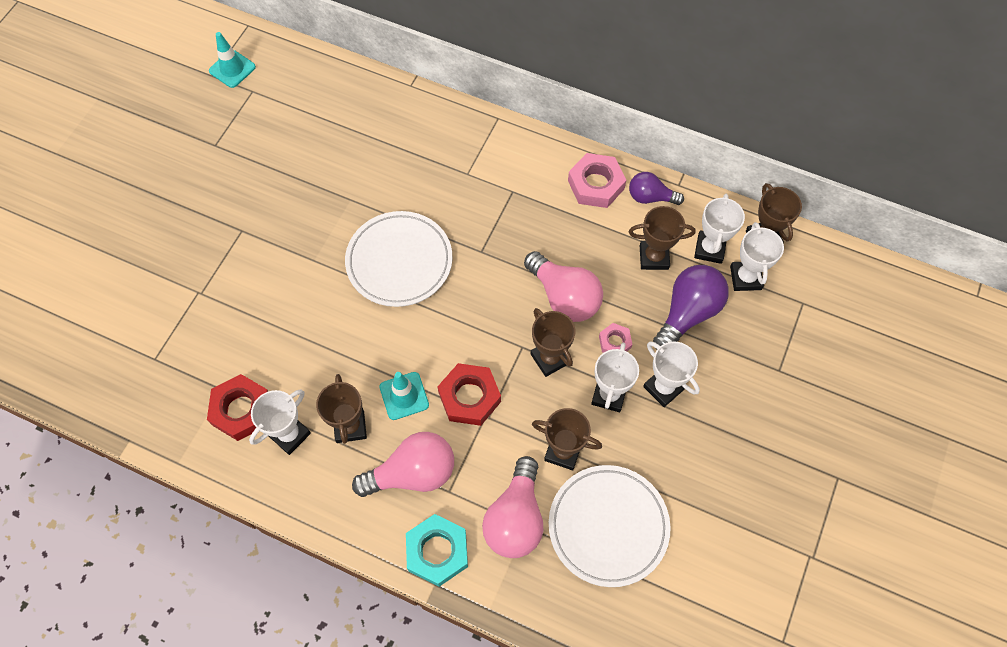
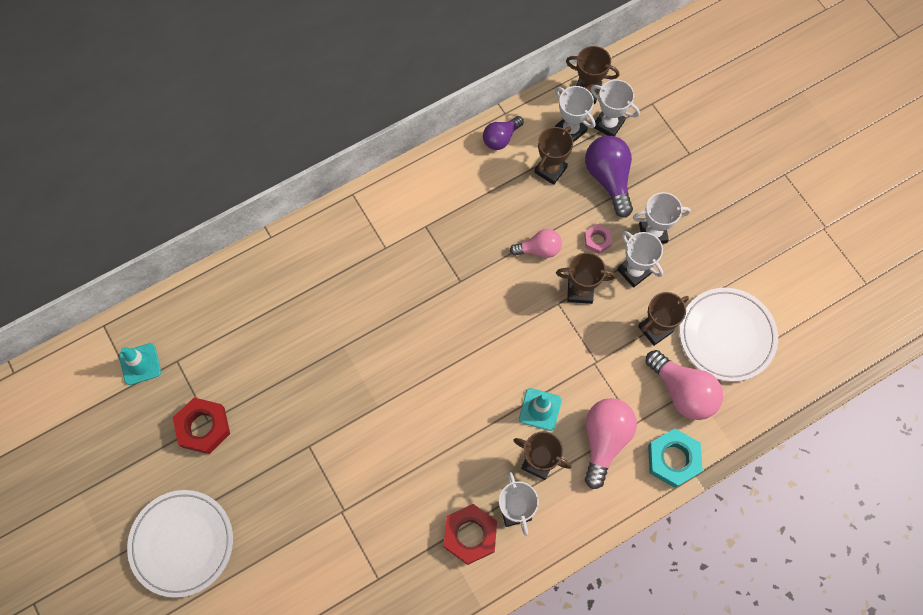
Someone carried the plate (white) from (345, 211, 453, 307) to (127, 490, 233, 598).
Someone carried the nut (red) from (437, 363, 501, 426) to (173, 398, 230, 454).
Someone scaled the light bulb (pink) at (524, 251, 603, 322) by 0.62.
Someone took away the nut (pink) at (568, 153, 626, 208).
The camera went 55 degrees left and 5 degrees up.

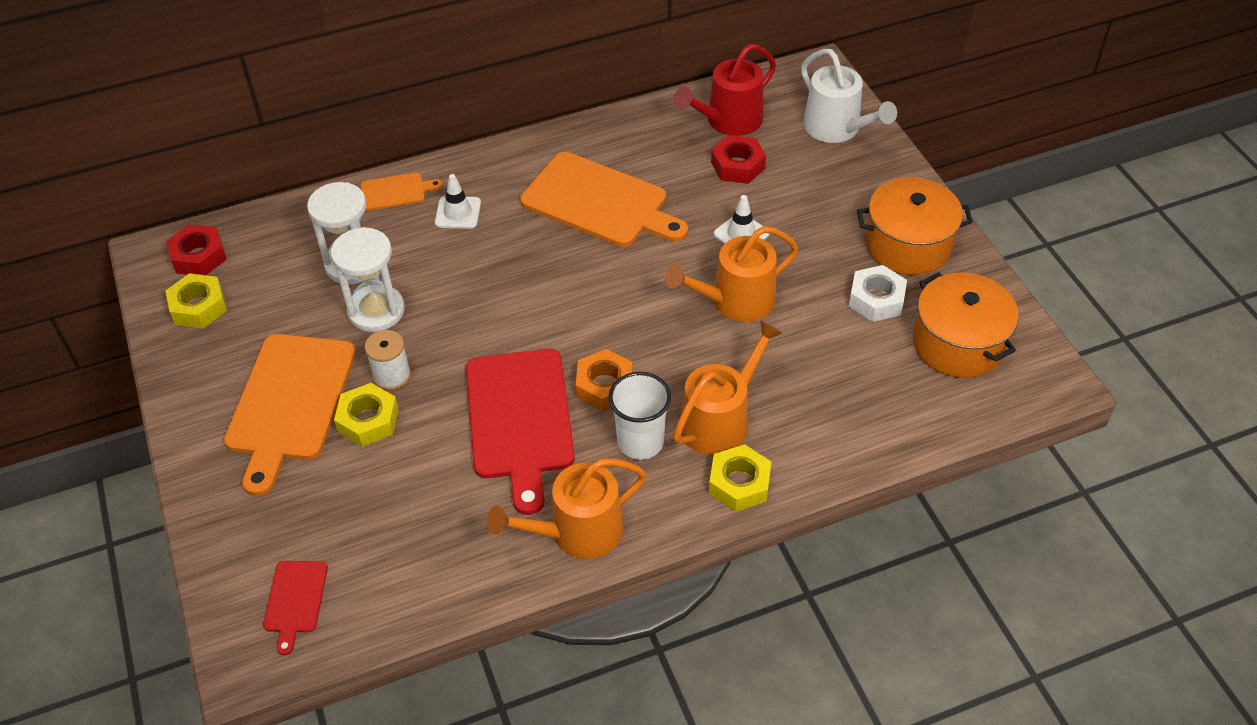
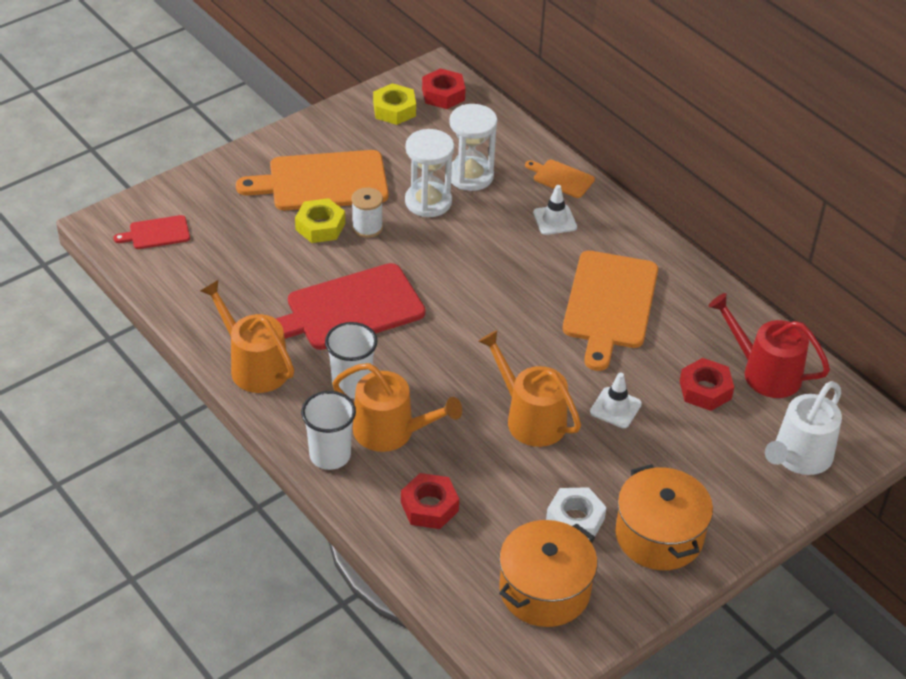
Someone rotated the cutting board (orange) at (361, 173, 442, 211) by 150 degrees clockwise.
Someone took away the nut (orange) at (576, 349, 633, 411).
Someone swapped the nut (yellow) at (709, 444, 771, 512) for the cup (white) at (301, 391, 356, 470).
Someone put down the nut (red) at (401, 473, 459, 529).
The camera went 70 degrees right and 5 degrees down.

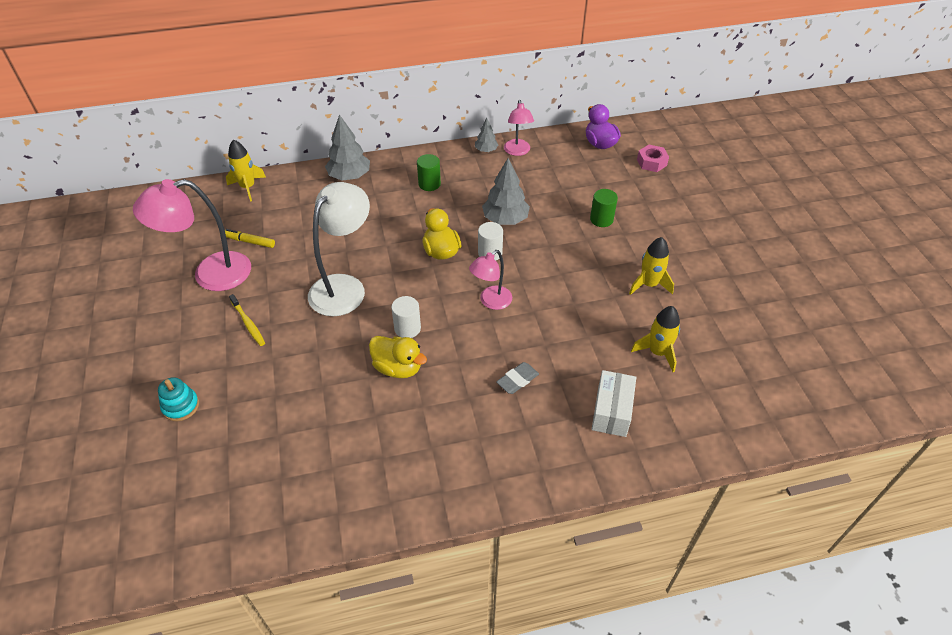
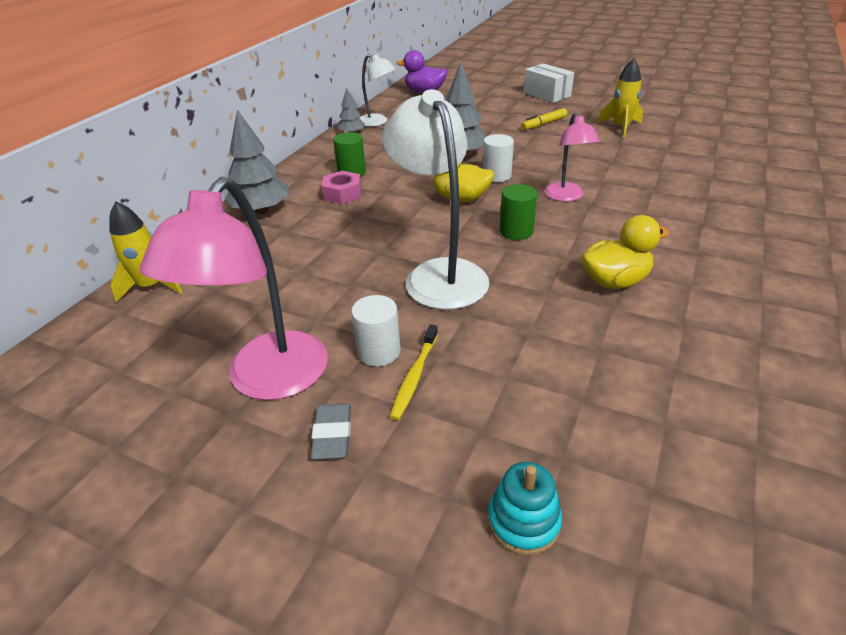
Someone carried the marker (yellow) from (225, 229, 275, 248) to (521, 108, 567, 130).
Someone rotated the toothbrush (yellow) at (229, 294, 265, 346) by 105 degrees clockwise.
Someone carried the cylinder (white) from (391, 296, 421, 338) to (351, 295, 401, 366).
Someone carried the eraser (grey) from (496, 362, 539, 394) to (311, 403, 351, 460).
Someone repainted the lamp (pink) at (504, 100, 534, 156), which became the lamp (white) at (359, 54, 396, 127).
Someone carried the cylinder (green) from (590, 189, 618, 227) to (500, 184, 537, 240).
Someone carried the box (white) from (592, 370, 636, 437) to (524, 63, 574, 103).
Someone took away the rocket (yellow) at (631, 306, 680, 372).
Someone carried the nut (pink) from (637, 145, 669, 172) to (322, 171, 362, 204).
The camera went 50 degrees left and 10 degrees down.

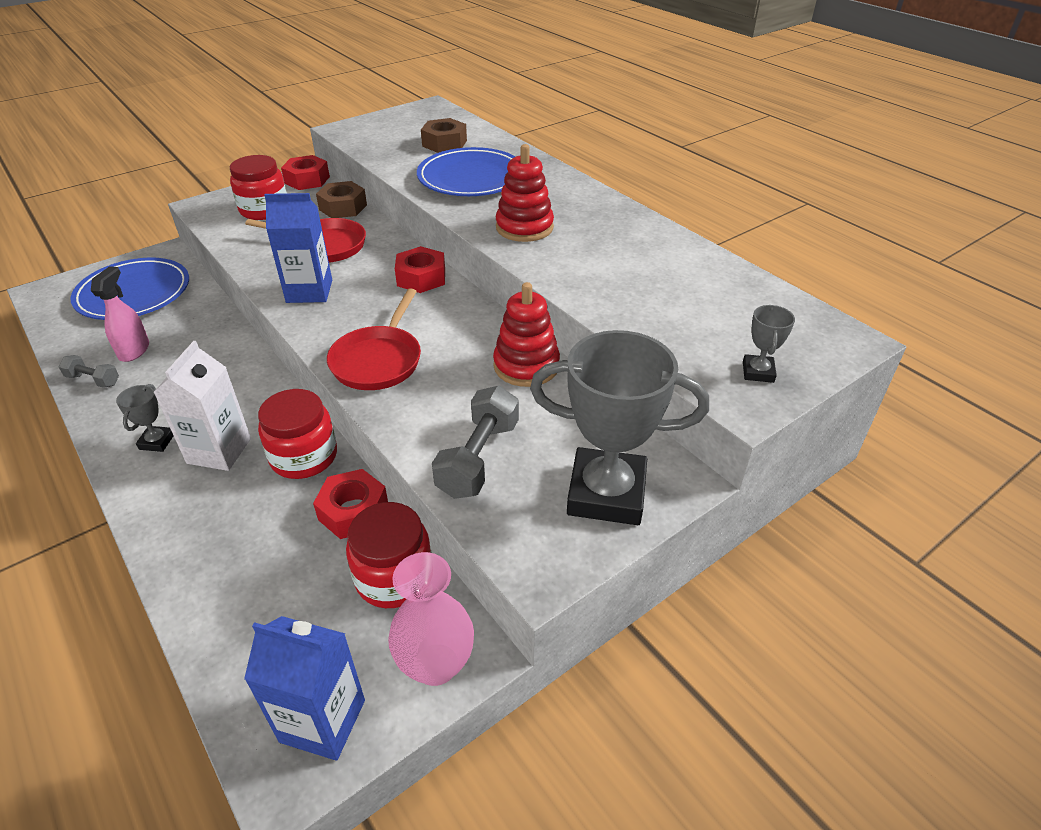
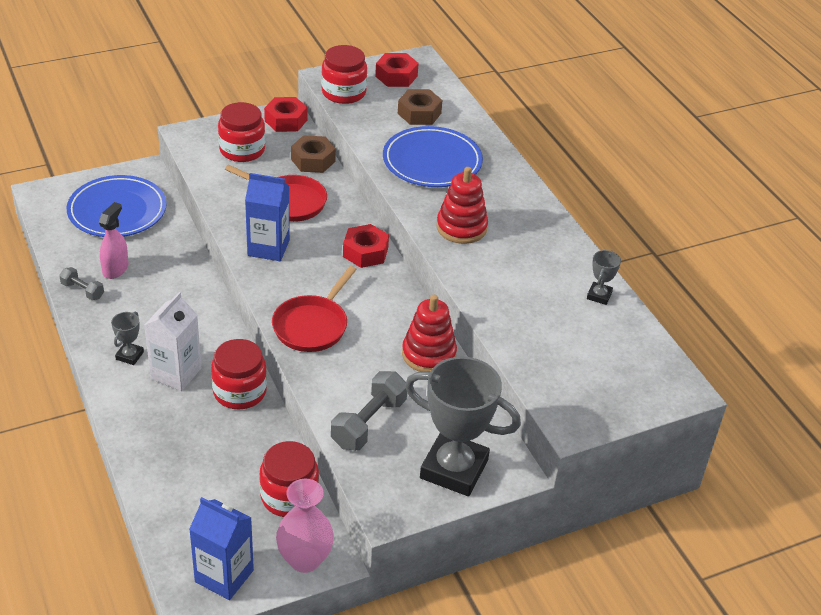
Someone carried the nut (red) from (313, 469, 388, 539) to (375, 53, 419, 87).
Someone carried the trophy (grey) from (743, 305, 795, 383) to (587, 250, 621, 305).
Someone put down the jar (red) at (321, 45, 367, 104).
The camera went 10 degrees right and 0 degrees up.

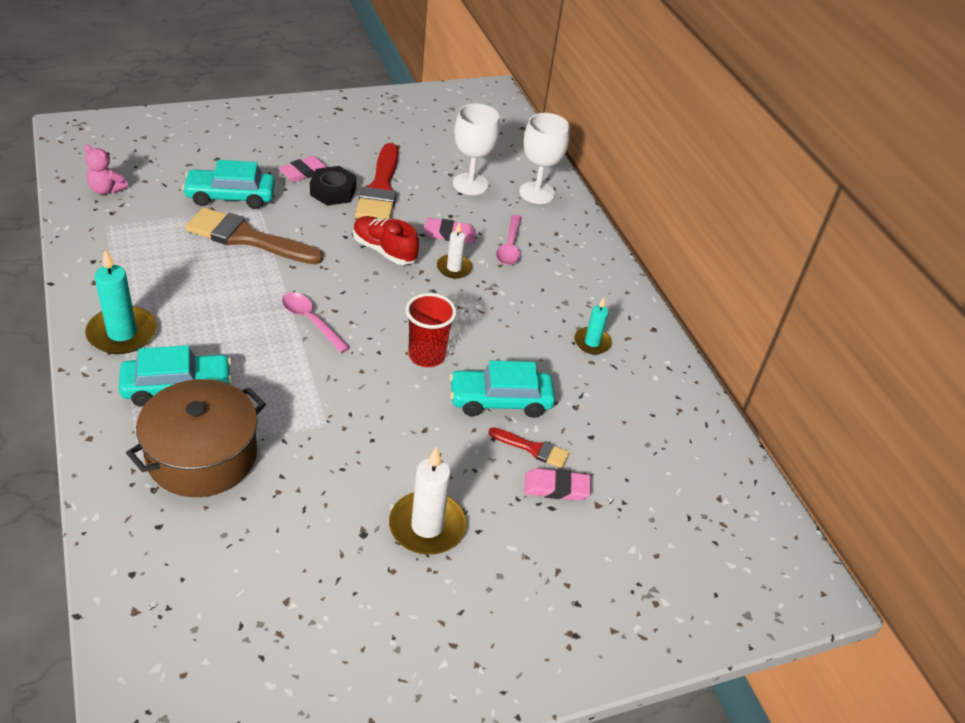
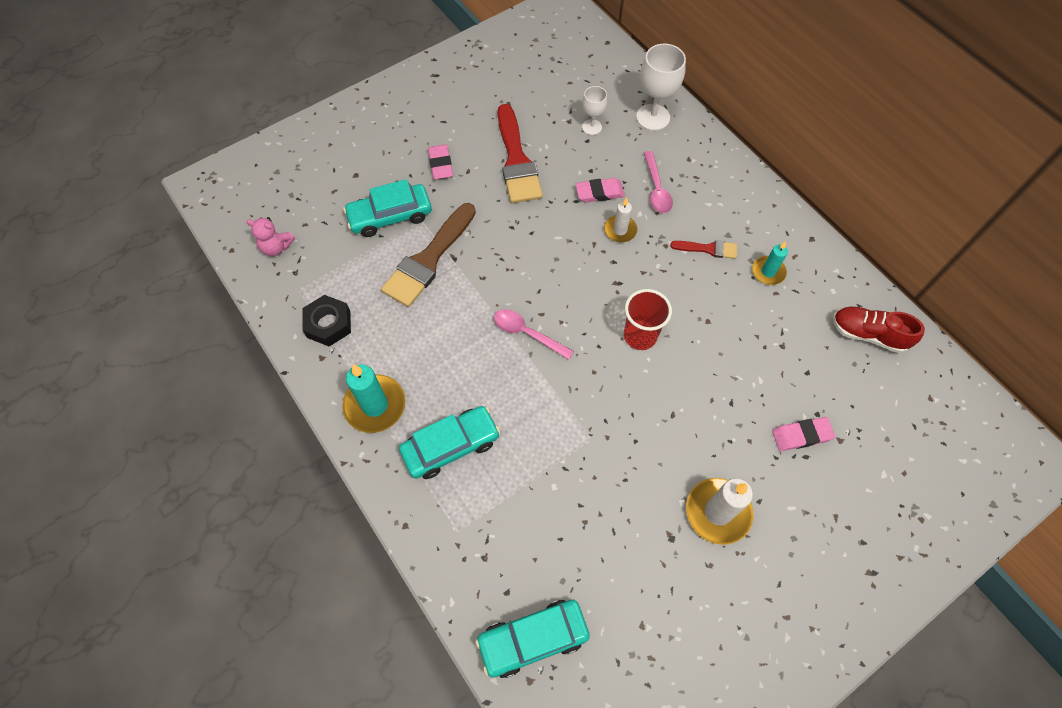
Someone took away the pot (brown) at (126, 379, 266, 497).
Someone rotated the brush (brown) at (185, 207, 323, 264) by 60 degrees counterclockwise.
Someone rotated the eraser (pink) at (278, 156, 327, 182) by 45 degrees counterclockwise.
Someone carried the nut (black) from (310, 166, 356, 206) to (302, 295, 351, 347).
Someone carried the shoe (red) from (353, 216, 419, 265) to (833, 307, 925, 353).
Someone carried the car (turquoise) from (449, 361, 555, 418) to (475, 600, 590, 678).
Someone scaled the goblet (white) at (453, 104, 500, 195) by 0.58.
Someone carried the brush (red) from (489, 427, 570, 468) to (670, 240, 737, 259).
The camera went 10 degrees left and 20 degrees up.

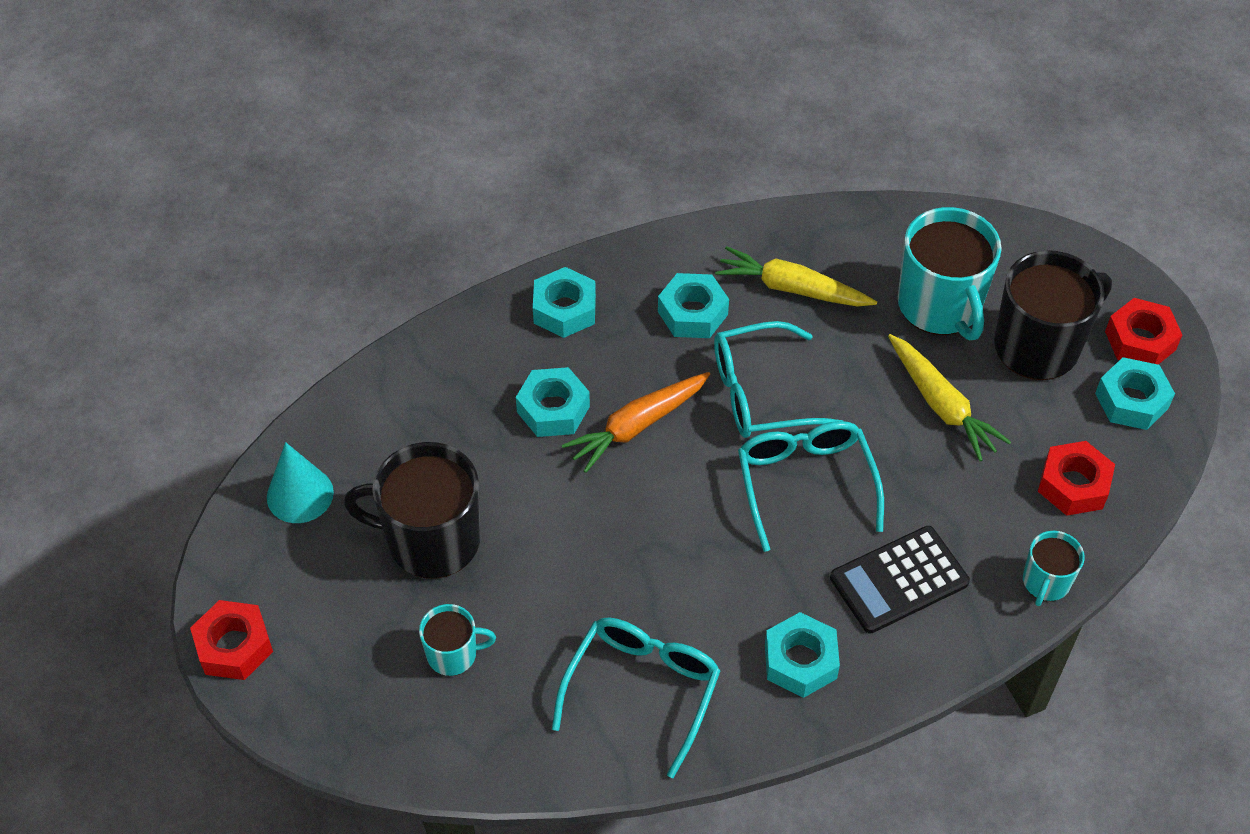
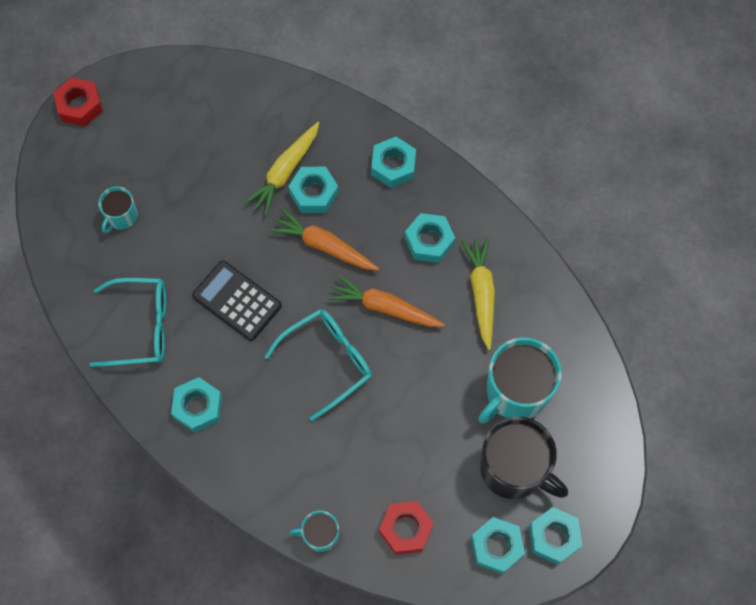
Someone took away the cone (turquoise) at (267, 442, 334, 523).
Someone took away the mug (black) at (344, 442, 481, 579).
Someone rotated the mug (turquoise) at (419, 604, 496, 676) by 60 degrees clockwise.
Someone swapped the glasses (turquoise) at (714, 321, 843, 438) for the carrot (orange) at (328, 275, 445, 327).
Someone carried the calculator (black) from (830, 526, 970, 633) to (192, 260, 282, 341).
Someone carried the carrot (yellow) from (888, 334, 1011, 461) to (244, 122, 319, 216).
Someone repainted the nut (red) at (1105, 298, 1182, 364), which became the nut (turquoise) at (529, 507, 582, 565).
The camera went 65 degrees right and 15 degrees up.

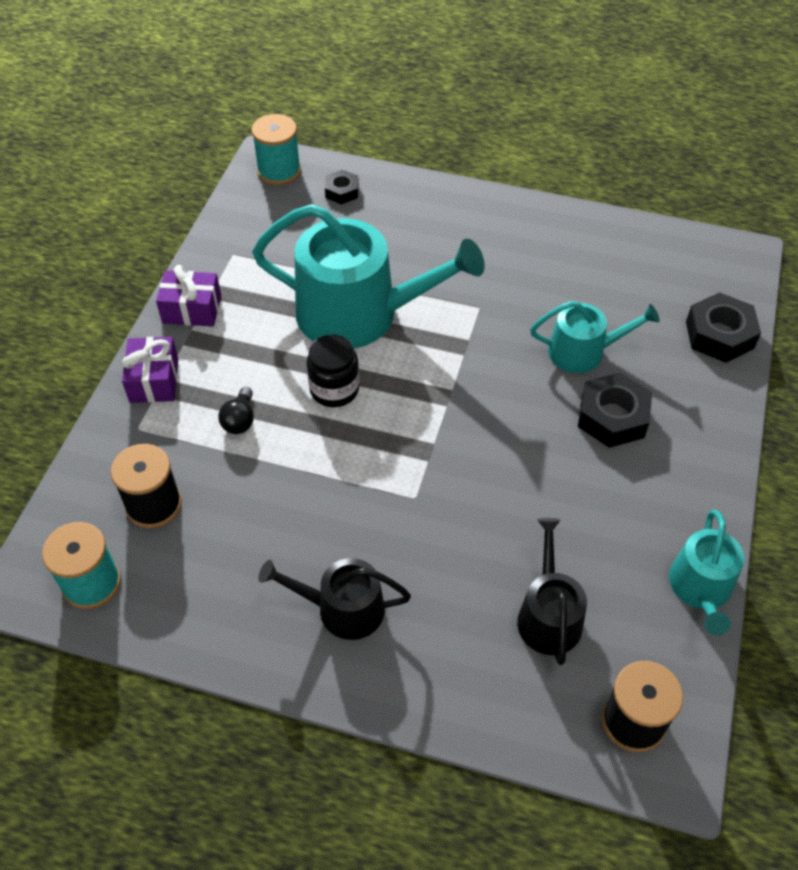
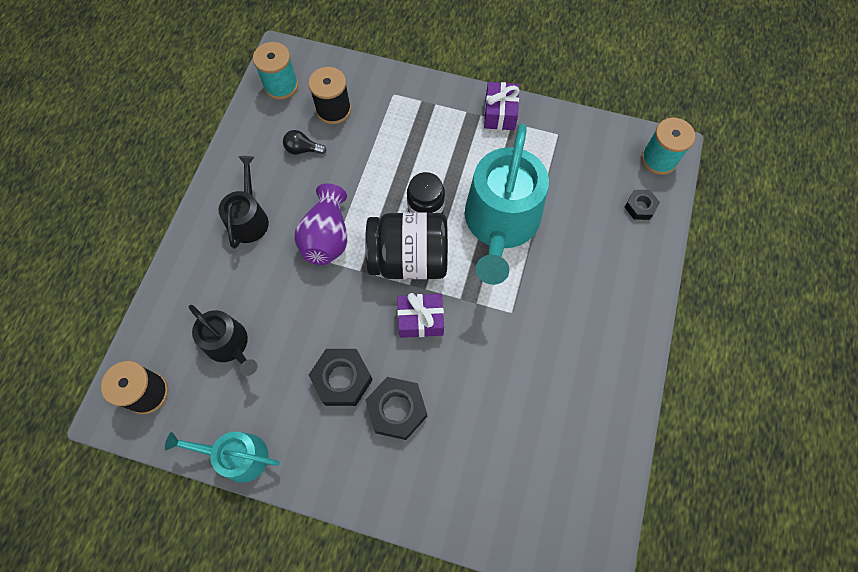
Someone carried the gift (purple) from (122, 337, 178, 403) to (397, 293, 444, 338).
Someone carried the light bulb (black) from (218, 387, 254, 434) to (283, 130, 327, 154).
Someone rotated the watering can (black) at (517, 518, 587, 665) by 45 degrees clockwise.
Someone took away the watering can (turquoise) at (530, 301, 660, 373).
Someone carried the nut (black) from (686, 292, 761, 363) to (309, 349, 373, 406).
Someone put down the vase (purple) at (294, 183, 347, 265).
Someone put down the jar (black) at (365, 213, 448, 279).
The camera went 90 degrees right and 15 degrees up.

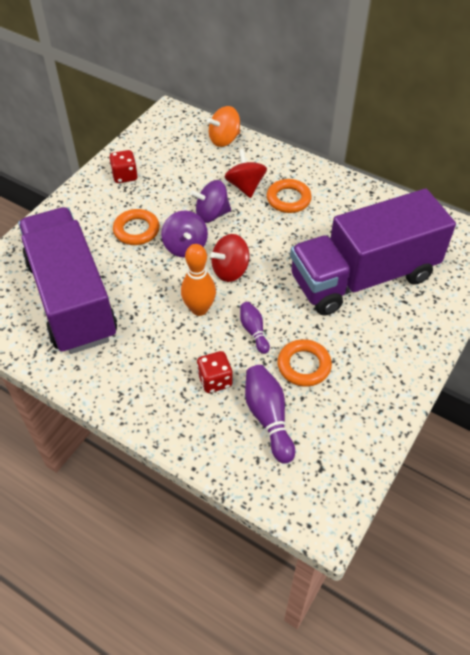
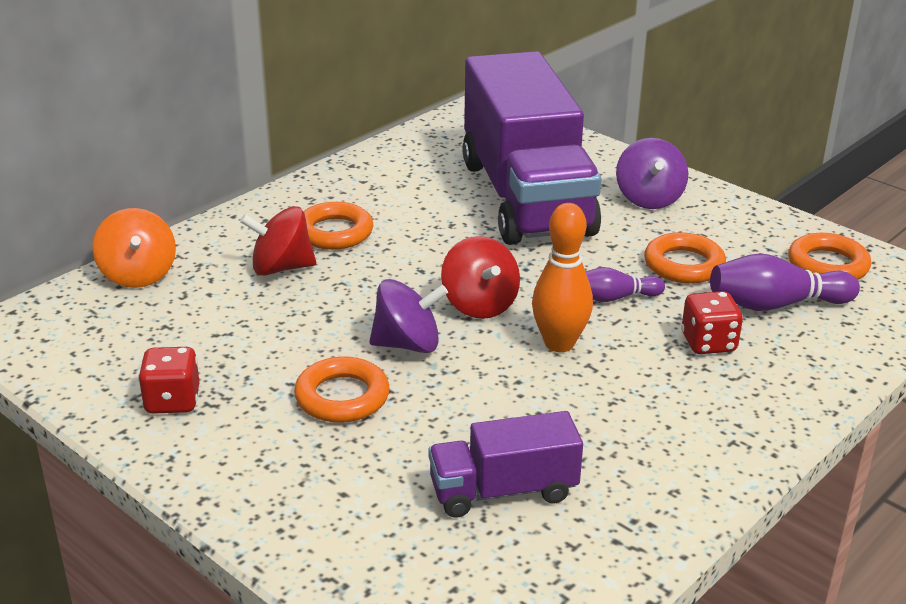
Someone scaled the truck (purple) at (18, 207, 117, 354) by 0.47.
Someone carried the spinning top (purple) from (190, 180, 231, 223) to (616, 138, 688, 209).
Someone put down the ring (orange) at (788, 233, 871, 280).
The camera went 80 degrees left and 20 degrees down.

